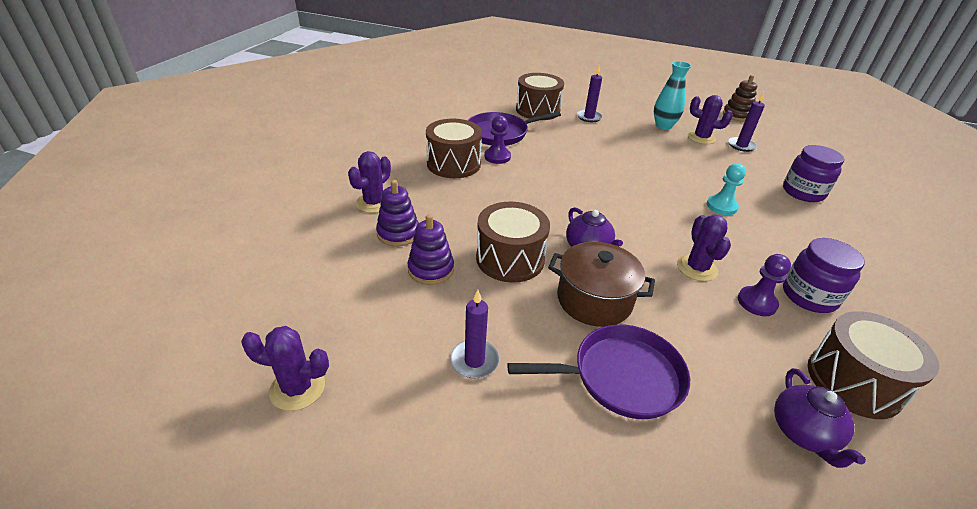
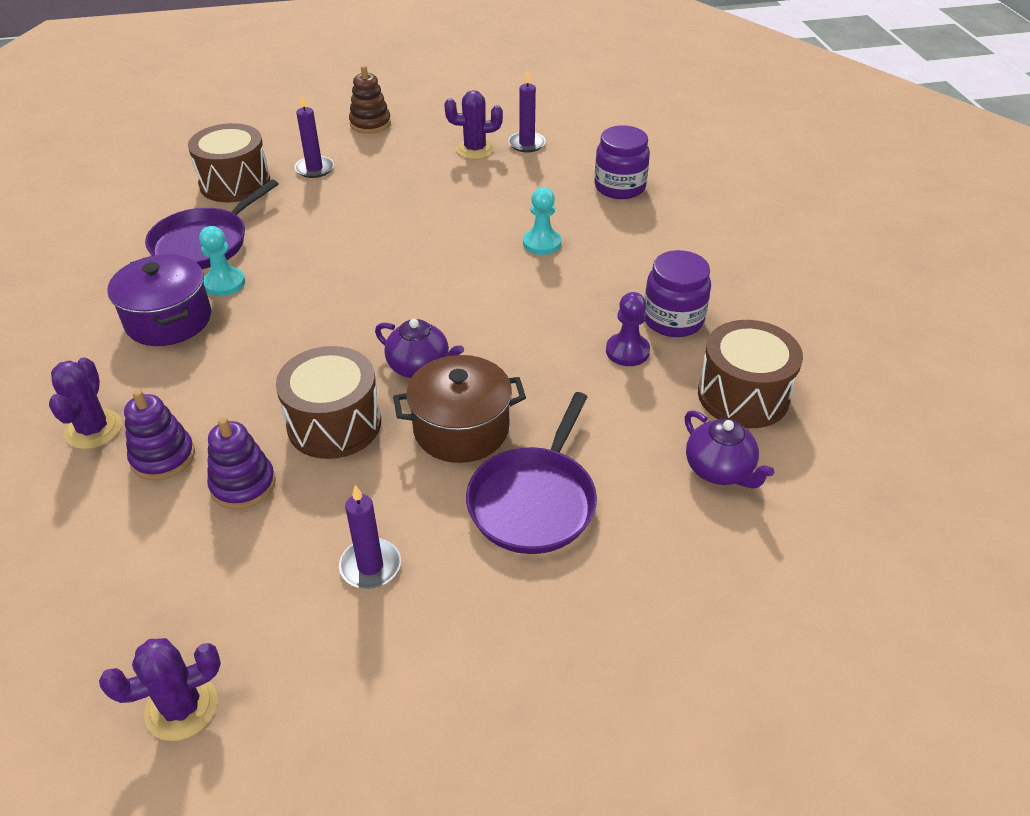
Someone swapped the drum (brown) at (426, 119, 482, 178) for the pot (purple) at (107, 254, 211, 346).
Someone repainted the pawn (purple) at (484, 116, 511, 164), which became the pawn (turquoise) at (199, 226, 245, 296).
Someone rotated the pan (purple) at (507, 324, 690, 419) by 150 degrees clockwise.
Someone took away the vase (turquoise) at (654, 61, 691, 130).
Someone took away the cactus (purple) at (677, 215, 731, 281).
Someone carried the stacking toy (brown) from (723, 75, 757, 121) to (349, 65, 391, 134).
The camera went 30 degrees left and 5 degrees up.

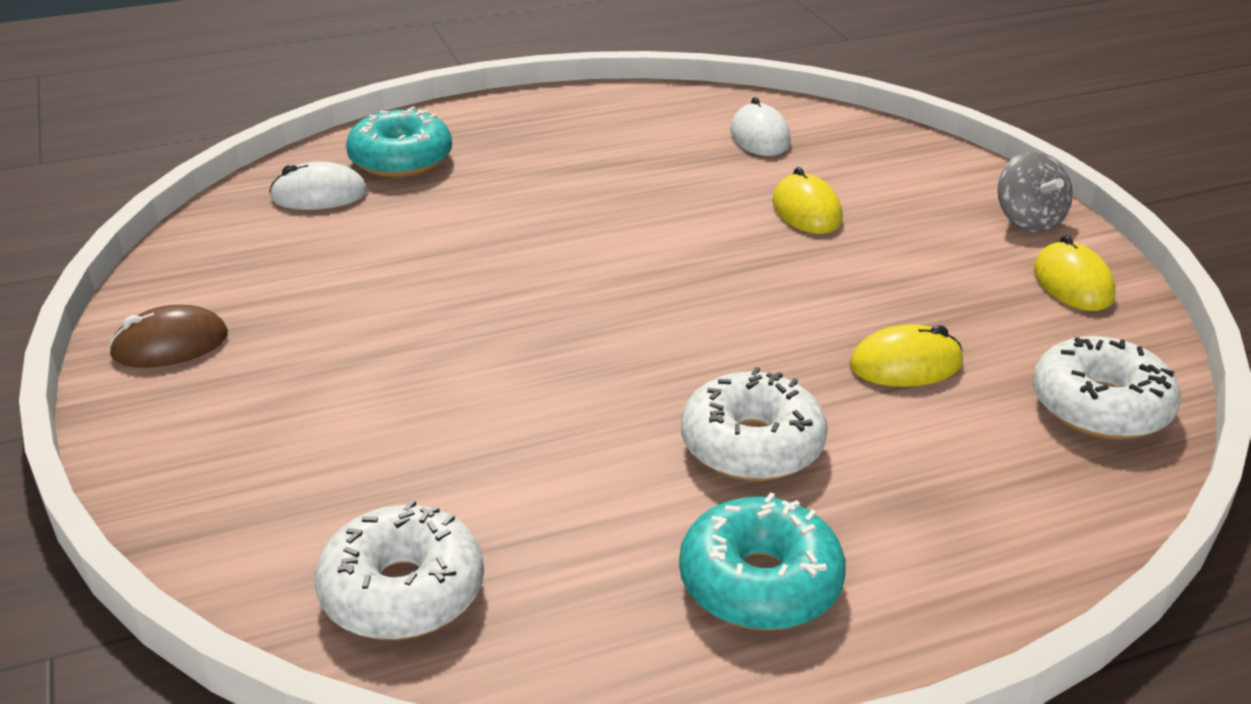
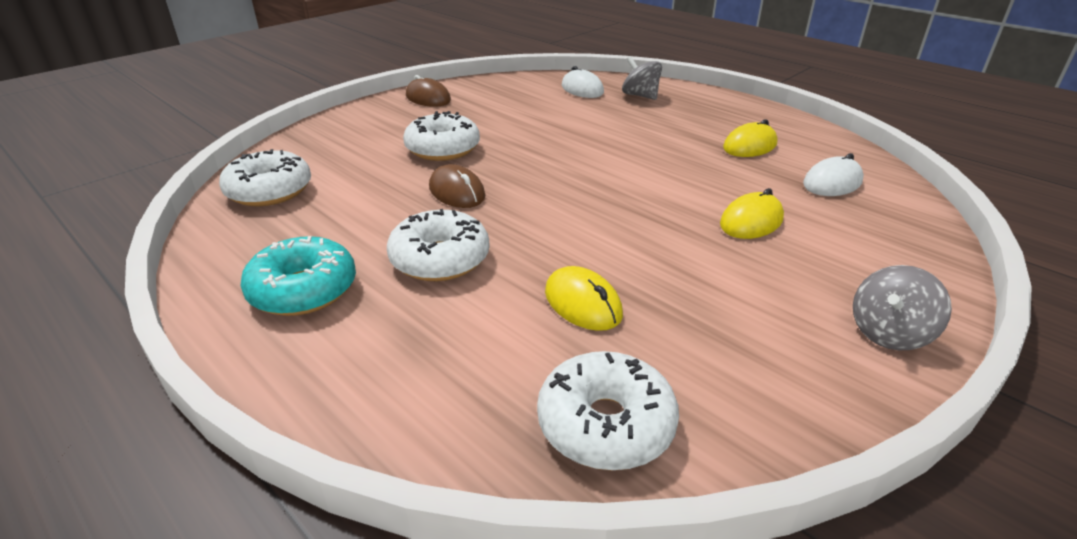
Someone swapped the donut (turquoise) at (346, 107, 452, 178) for the spinning top (grey) at (622, 56, 662, 100).
Someone carried the mouse (yellow) from (1034, 235, 1116, 311) to (723, 119, 777, 157).
Someone put down the donut (white) at (403, 111, 480, 161).
Someone put down the mouse (brown) at (429, 164, 486, 208).
The camera went 65 degrees right and 0 degrees up.

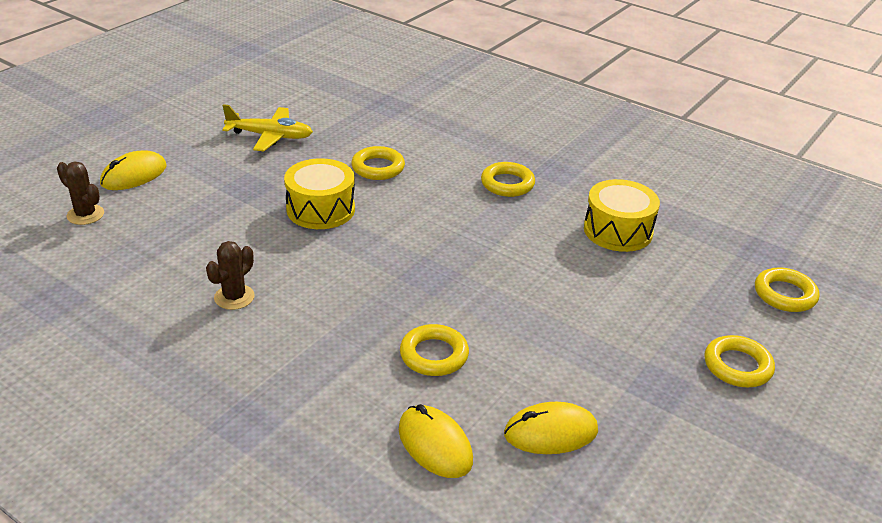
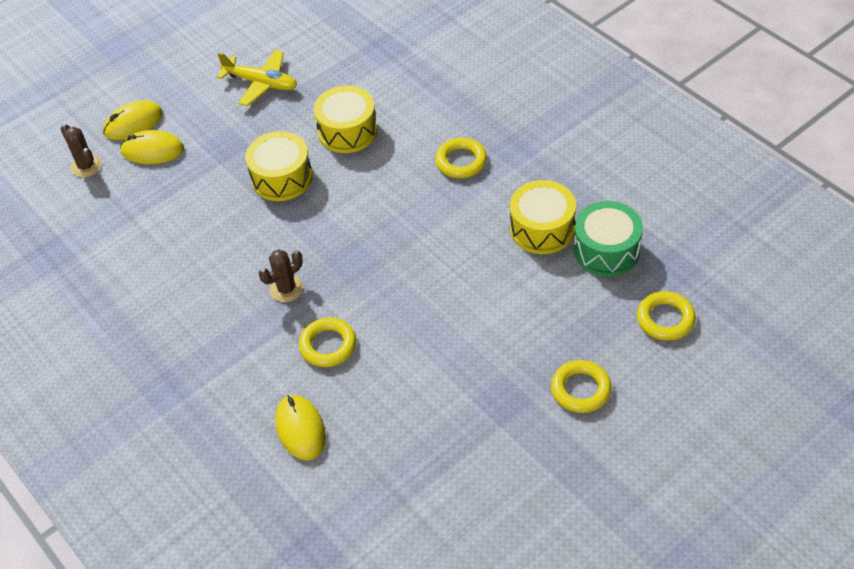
Someone carried the cactus (brown) from (206, 241, 255, 310) to (259, 249, 303, 302).
Someone swapped the ring (yellow) at (351, 146, 405, 180) for the drum (yellow) at (314, 85, 378, 153).
Someone carried the mouse (yellow) from (504, 402, 598, 454) to (120, 130, 184, 164).
Someone put down the drum (green) at (574, 201, 643, 277).
The camera went 20 degrees right and 15 degrees up.

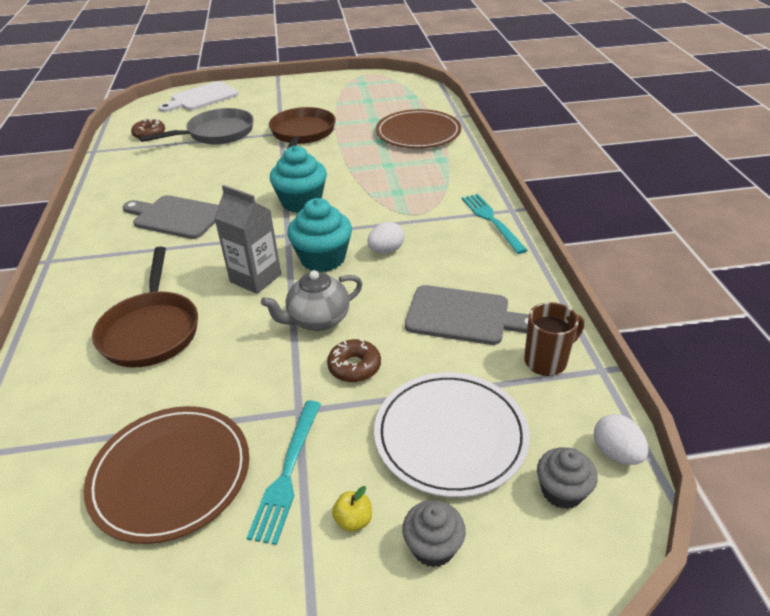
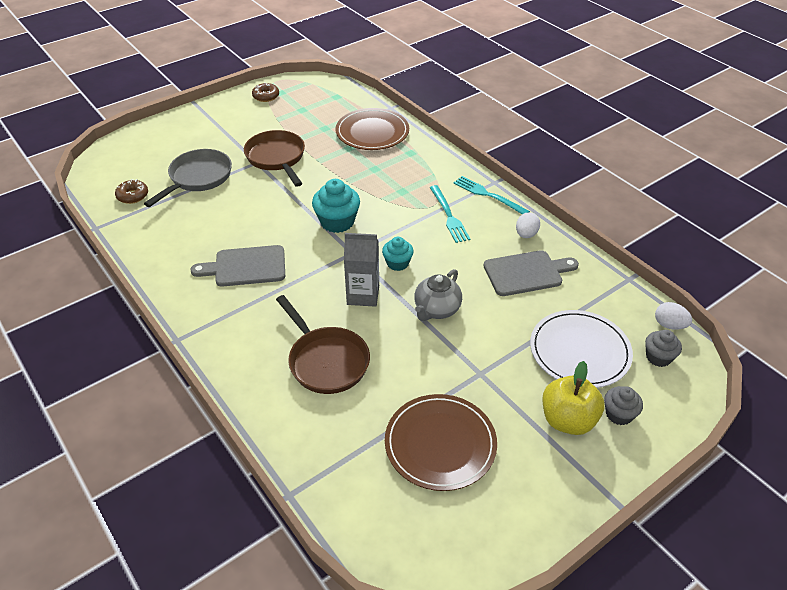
Someone took away the cutting board (white) at (158, 81, 238, 112).
Someone carried the fork (turquoise) from (247, 401, 321, 545) to (430, 185, 470, 243).
Someone scaled the cupcake (turquoise) at (287, 198, 352, 272) by 0.62.
Someone carried the donut (brown) from (327, 339, 381, 382) to (252, 83, 279, 102).
Someone scaled the apple (yellow) at (332, 486, 372, 532) by 2.37.
Someone carried the egg (white) from (367, 222, 404, 253) to (516, 212, 540, 238).
Someone took away the mug (brown) at (524, 302, 584, 376).
The camera went 30 degrees left and 5 degrees up.

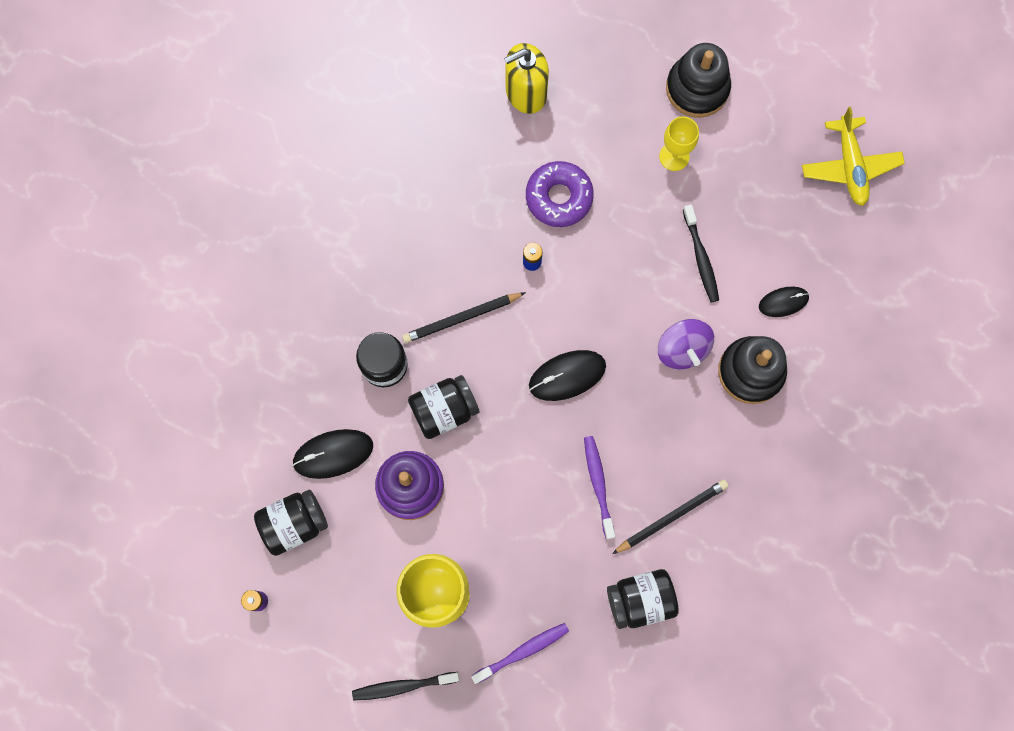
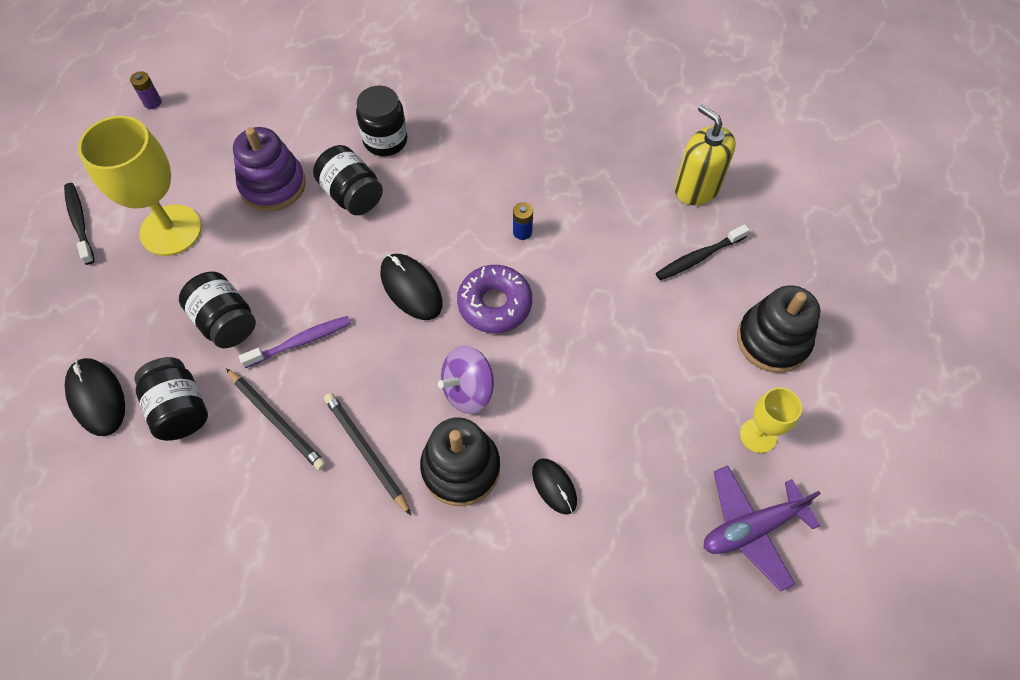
Someone carried the jar (black) from (254, 490, 328, 556) to (179, 272, 256, 348).
Someone carried the mouse (black) from (292, 429, 373, 479) to (65, 358, 125, 436).
Someone carried the pencil (black) from (402, 292, 526, 343) to (324, 393, 411, 515).
Someone took away the toothbrush (purple) at (471, 623, 569, 684).
Someone carried the donut (purple) from (526, 161, 594, 227) to (457, 265, 532, 333).
Someone carried the goblet (yellow) from (659, 117, 699, 171) to (740, 388, 802, 453).
Someone carried the toothbrush (black) from (683, 204, 719, 302) to (656, 224, 750, 280).
Someone repainted the plane (yellow) at (802, 107, 905, 206), which became the plane (purple) at (704, 465, 821, 592).
The camera went 75 degrees right and 15 degrees down.

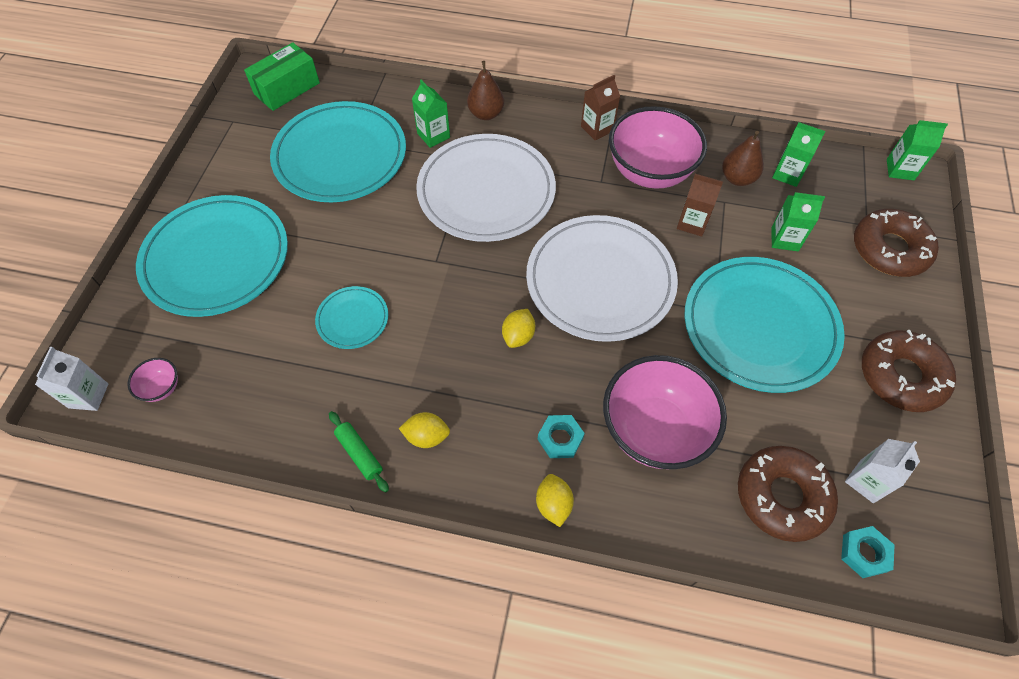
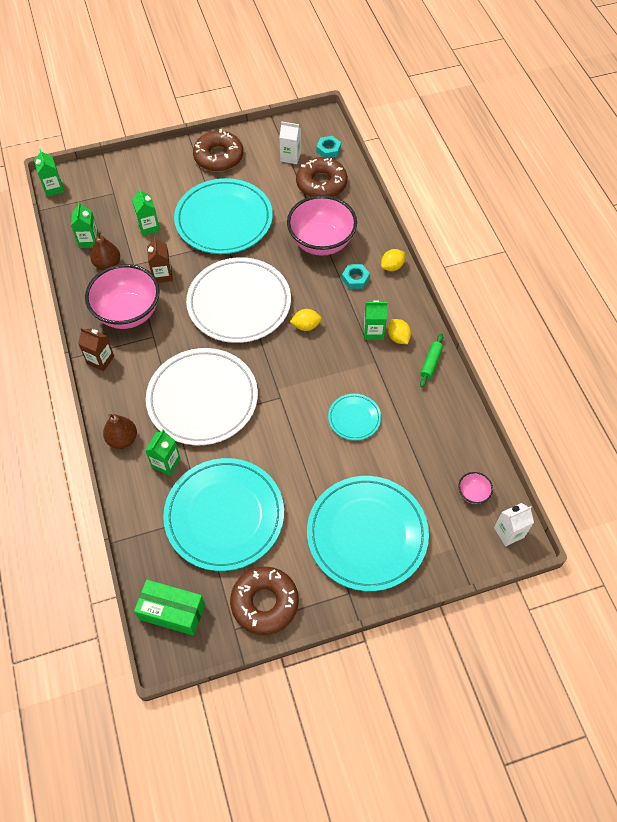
Someone carried the donut (brown) from (854, 209, 939, 277) to (230, 567, 299, 635).
Someone put down the carton (green) at (364, 300, 387, 340).
The camera went 120 degrees left and 0 degrees up.

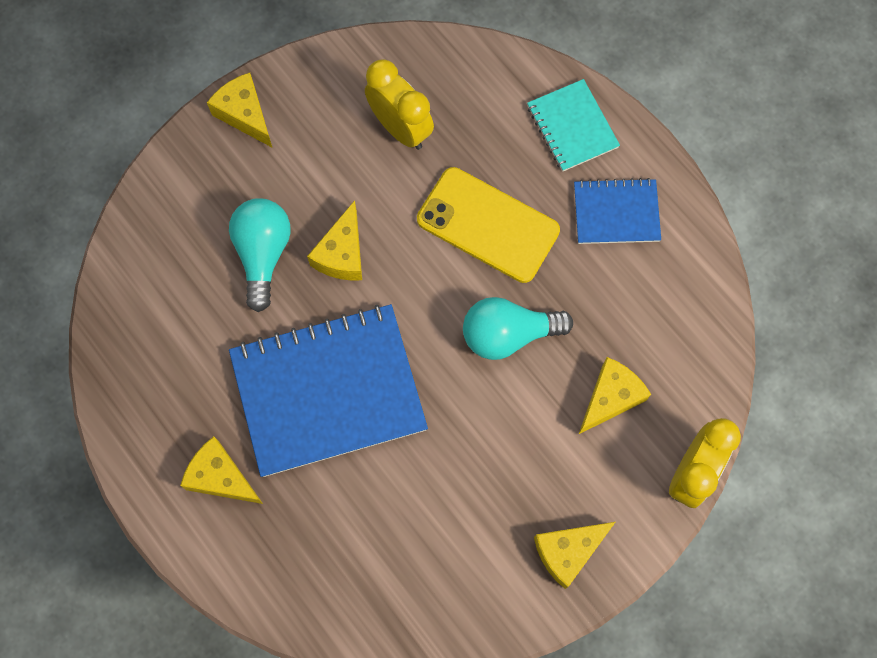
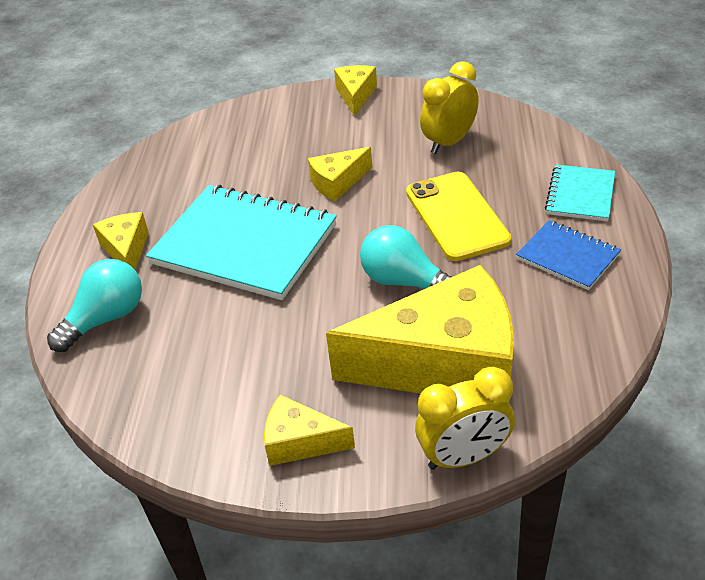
Someone carried the light bulb (turquoise) from (229, 198, 291, 312) to (47, 259, 142, 352).
Someone repainted the notebook (blue) at (229, 304, 428, 477), which became the notebook (turquoise) at (146, 185, 337, 300).
Someone rotated the clock (yellow) at (365, 59, 434, 150) by 135 degrees counterclockwise.
Someone scaled the cheese (yellow) at (579, 357, 651, 434) by 2.17.
The camera went 45 degrees right and 30 degrees down.

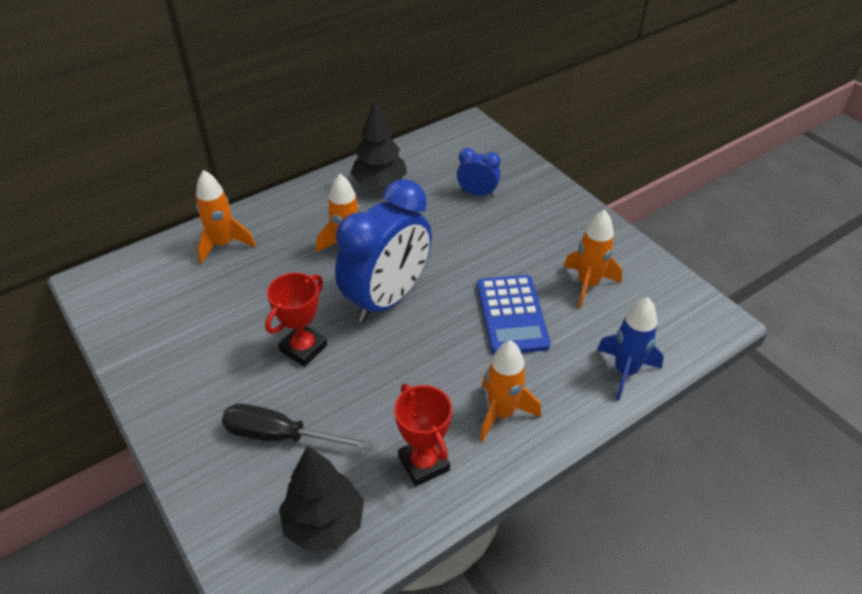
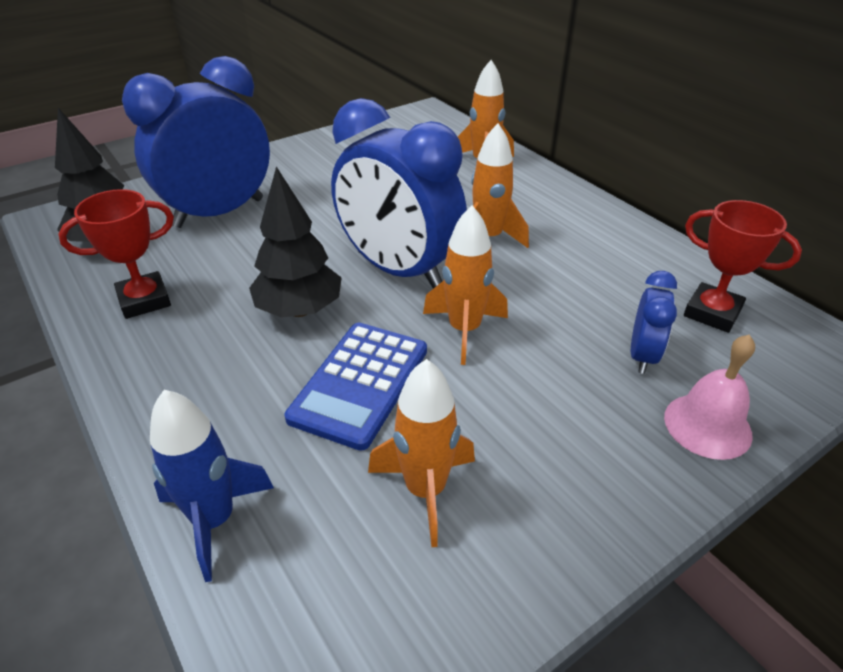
Someone swapped the screwdriver (black) at (222, 404, 373, 450) for the clock (blue) at (122, 56, 270, 228).
Someone carried the trophy (red) from (265, 273, 327, 367) to (684, 200, 802, 333).
Someone carried the tree (black) from (350, 99, 407, 188) to (249, 167, 341, 318).
Someone rotated the calculator (blue) at (477, 275, 551, 354) by 60 degrees counterclockwise.
Someone carried the rocket (orange) from (480, 340, 541, 442) to (423, 205, 508, 365).
Someone put down the bell (pink) at (664, 335, 755, 460).
The camera went 90 degrees right and 5 degrees down.

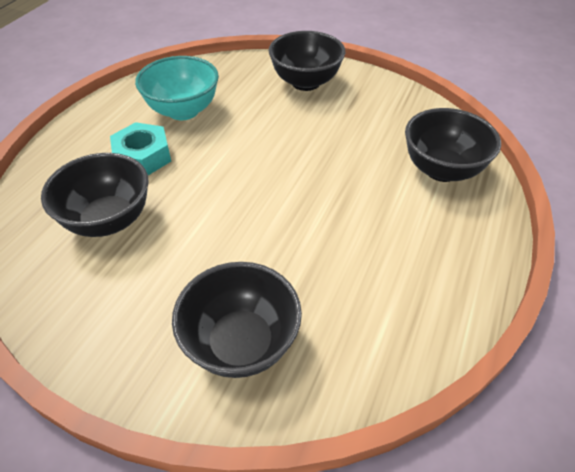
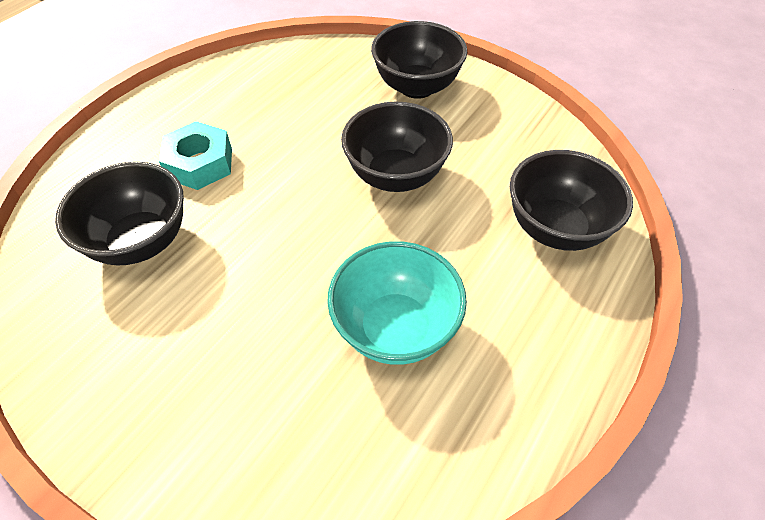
Someone carried the bowl (turquoise) from (135, 56, 219, 120) to (327, 241, 467, 365).
Someone carried the bowl (black) from (172, 262, 302, 378) to (341, 101, 453, 192).
The camera went 10 degrees right and 5 degrees up.

